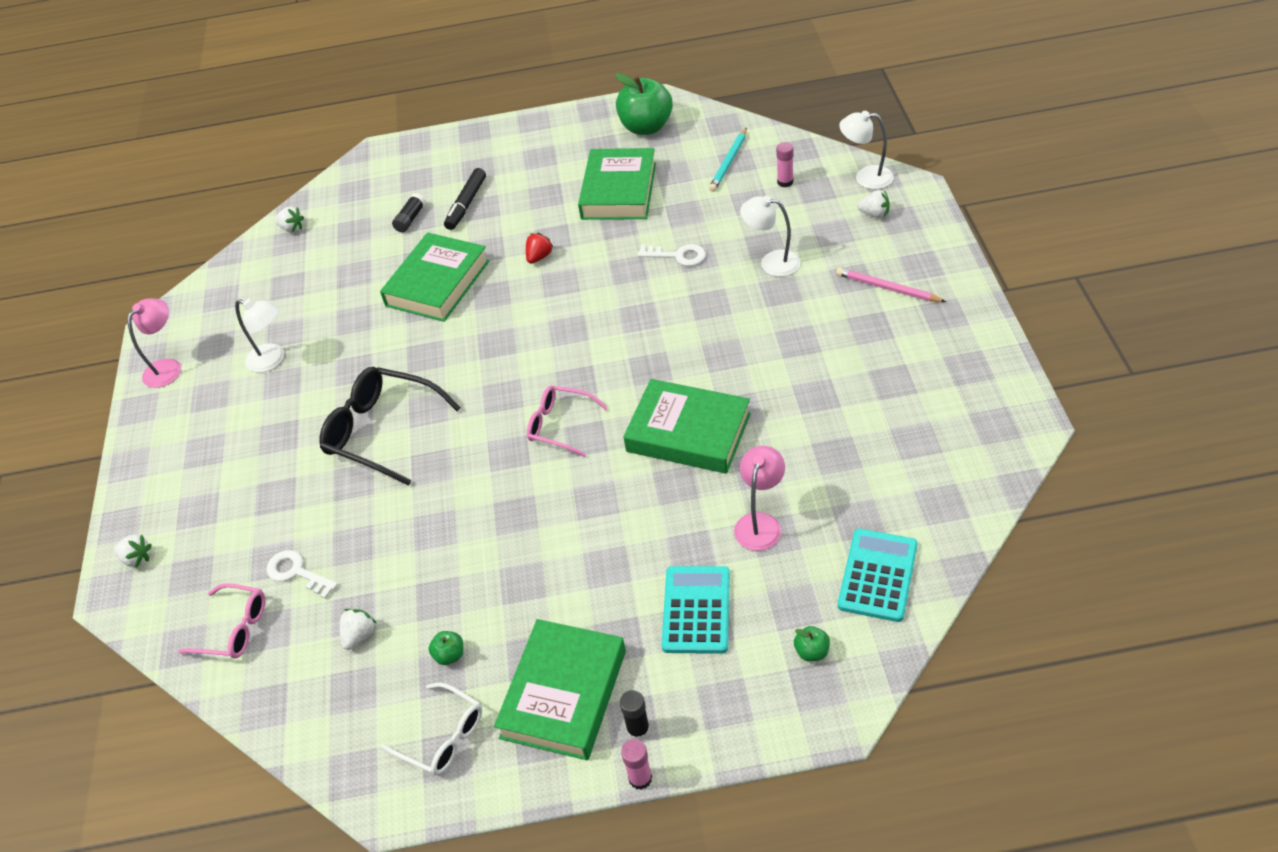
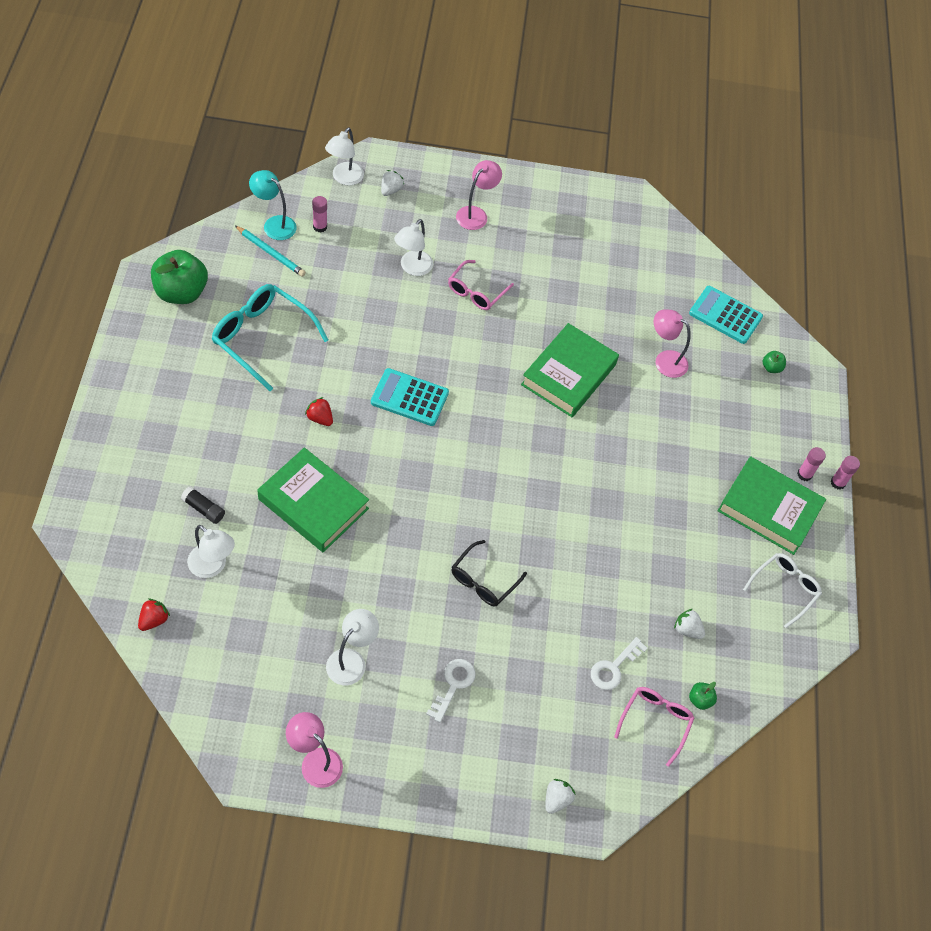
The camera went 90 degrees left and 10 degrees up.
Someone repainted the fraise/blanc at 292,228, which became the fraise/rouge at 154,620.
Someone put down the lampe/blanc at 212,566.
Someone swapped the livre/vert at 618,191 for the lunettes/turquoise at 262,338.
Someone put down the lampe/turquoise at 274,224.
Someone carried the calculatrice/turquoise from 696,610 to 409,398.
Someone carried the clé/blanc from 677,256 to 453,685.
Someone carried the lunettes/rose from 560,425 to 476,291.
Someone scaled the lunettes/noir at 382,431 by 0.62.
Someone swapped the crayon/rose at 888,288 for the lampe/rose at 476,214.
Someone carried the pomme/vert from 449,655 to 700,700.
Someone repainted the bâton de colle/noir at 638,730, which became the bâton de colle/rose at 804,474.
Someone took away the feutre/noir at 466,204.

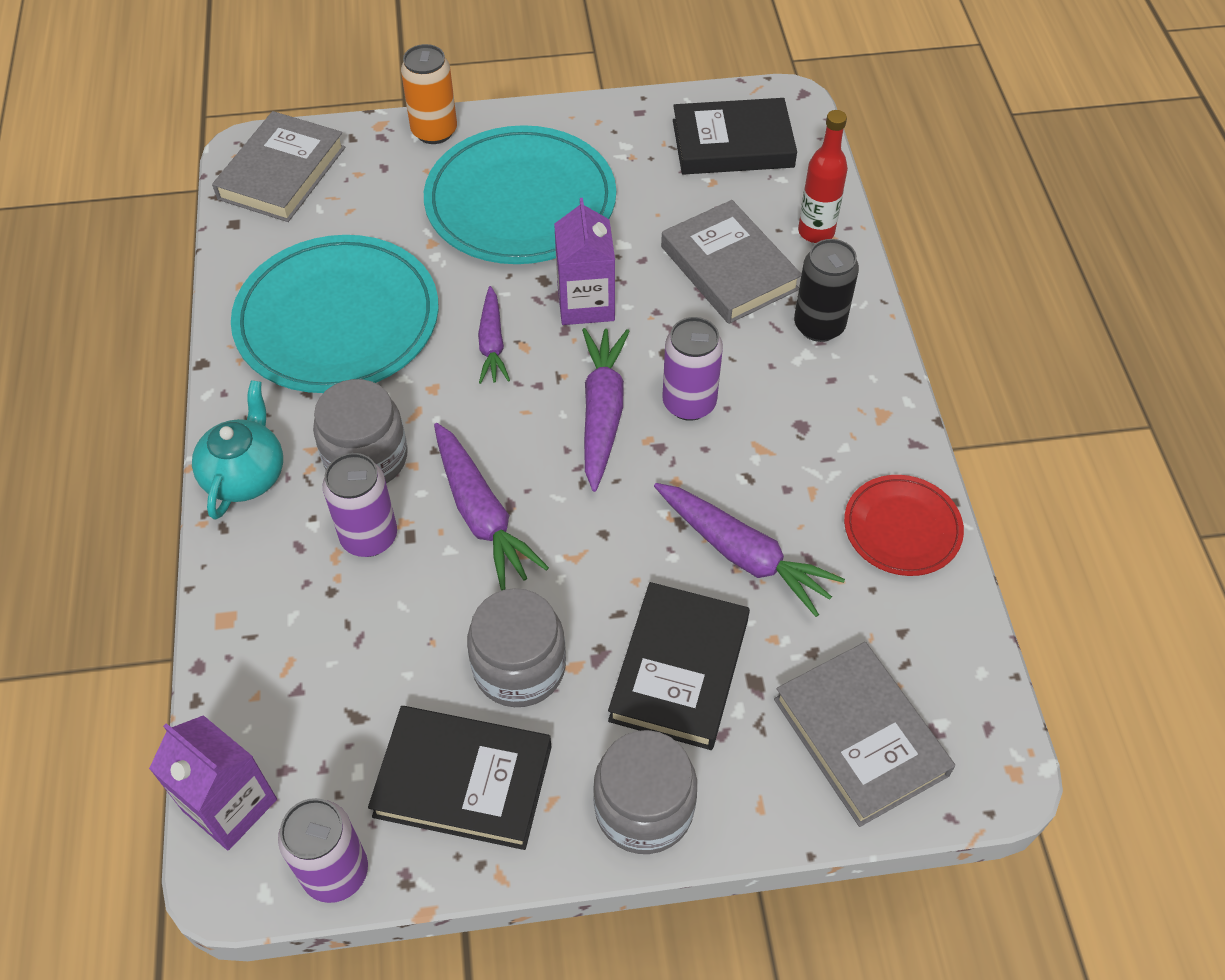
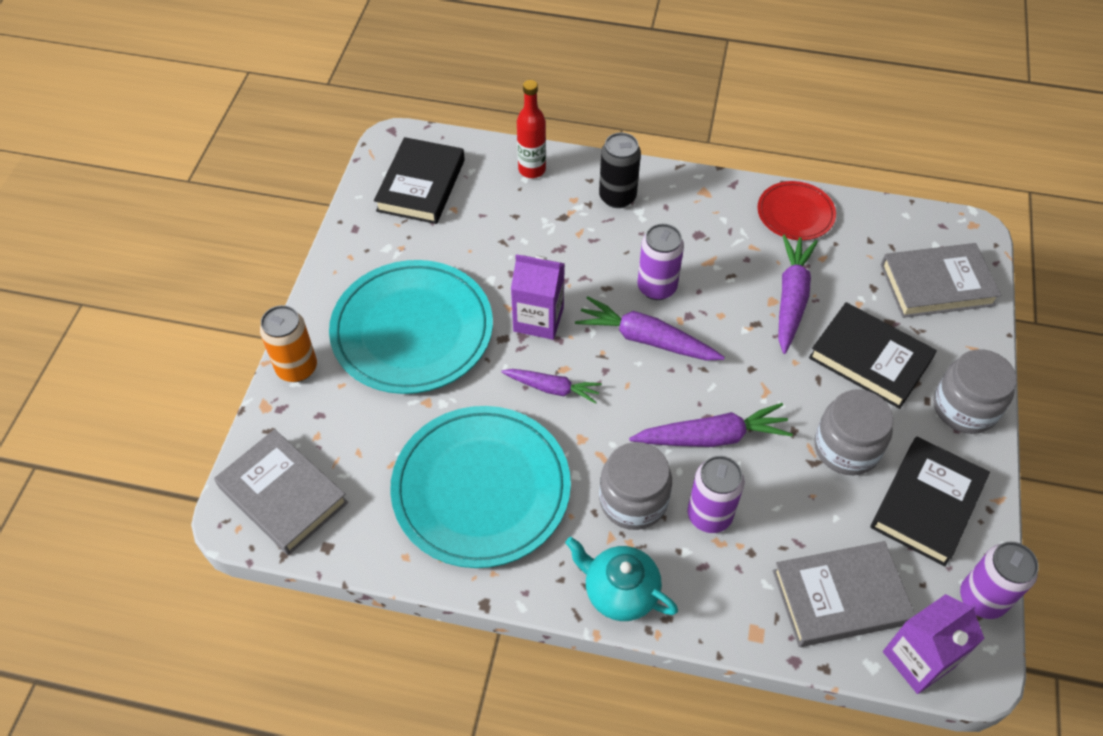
The camera went 70 degrees left and 0 degrees up.
Someone carried the livre/gris from 729,268 to 840,597.
Someone rotated the carotte/violet at 743,554 by 45 degrees counterclockwise.

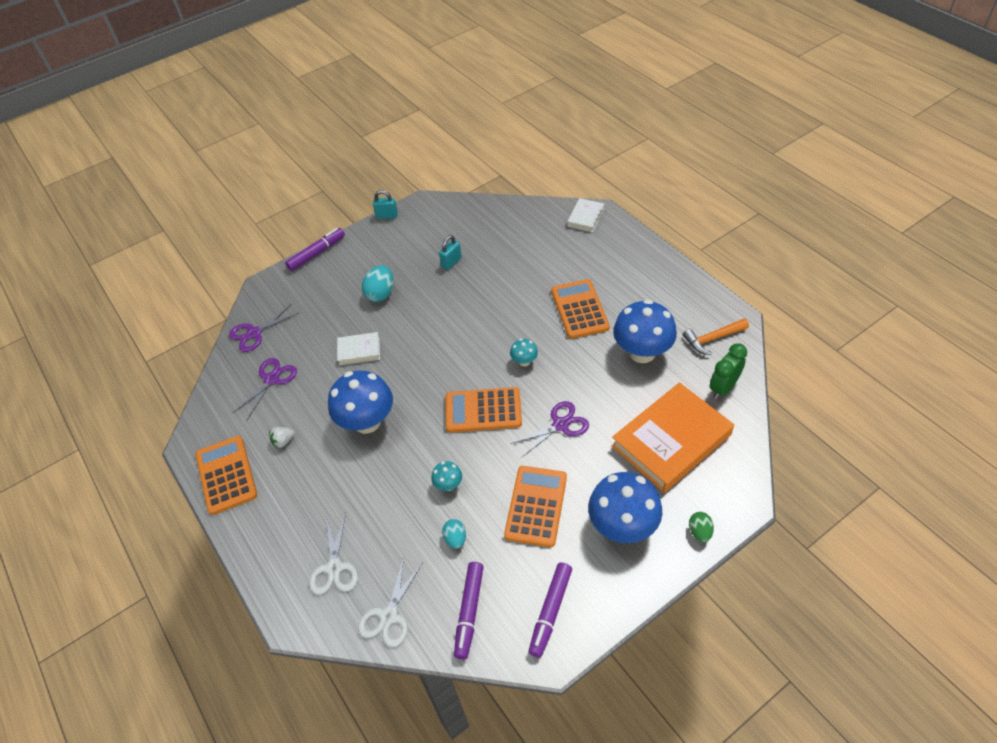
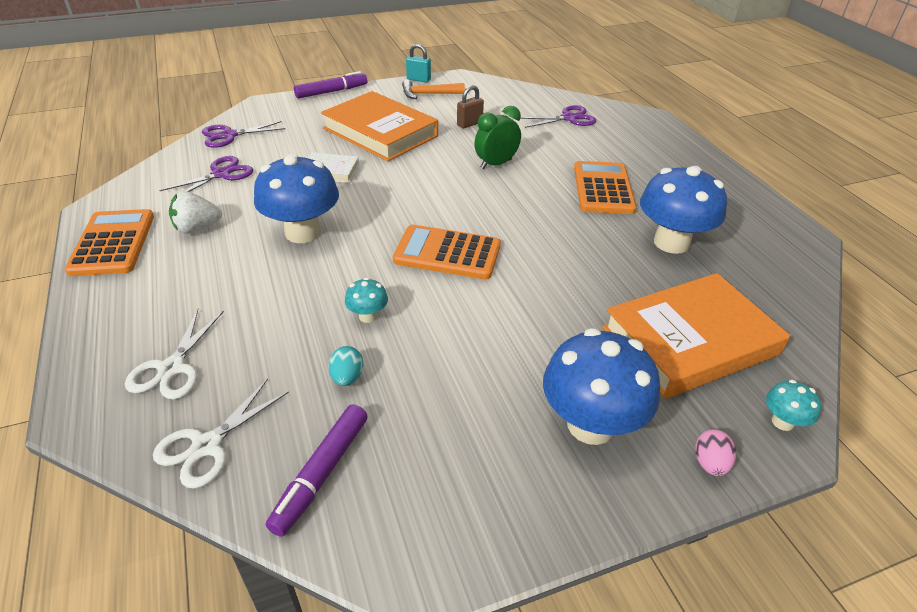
The camera went 10 degrees right and 10 degrees down.
Someone scaled the fraise/blanc at 283,441 by 1.56.
Someone swapped the œuf/turquoise at 381,294 for the livre/orange at 380,132.
Someone carried the marteau/orange from 712,339 to 428,94.
Someone repainted the cadenas/turquoise at 451,262, which became the cadenas/marron at 469,124.
Someone carried the réveil/vert from 723,388 to 496,164.
Someone carried the ciseaux/violet from 560,425 to 569,118.
Someone repainted the œuf/vert at 699,532, which became the œuf/rose at 710,463.
Someone carried the champignon/turquoise from 524,361 to 782,422.
Someone took away the calculatrice/orange at 536,506.
Someone took away the feutre/violet at 550,611.
Someone took away the livre/blanc at 585,217.

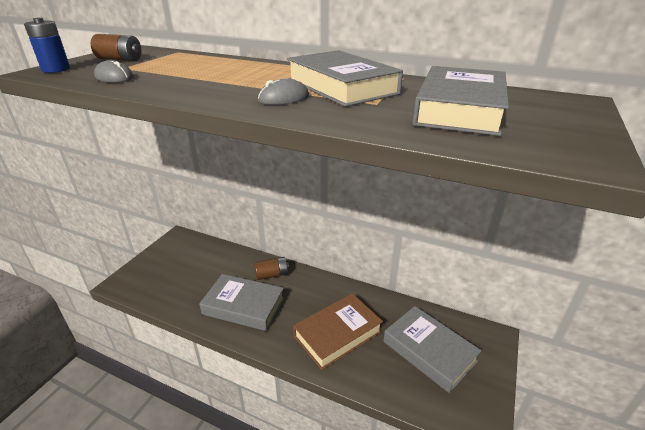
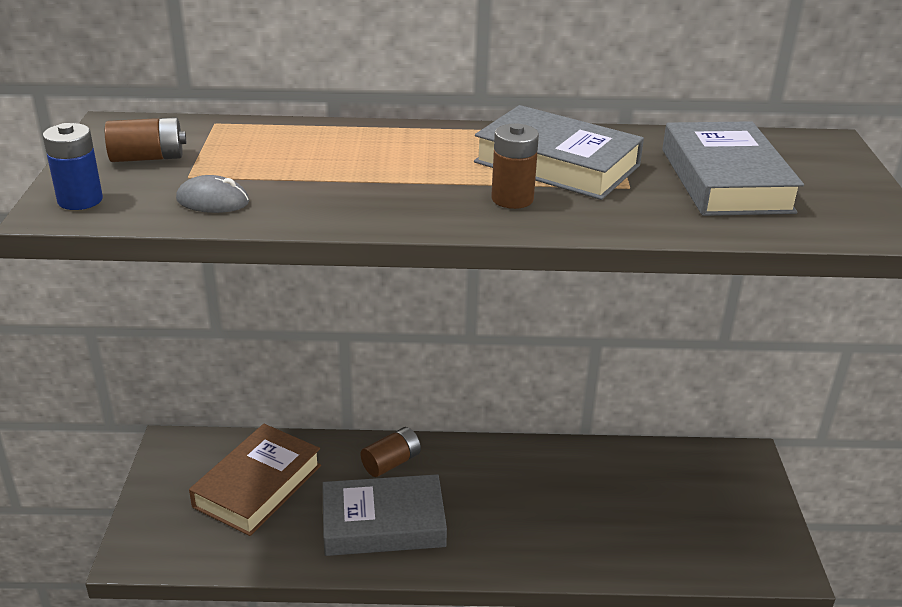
The camera went 25 degrees left and 0 degrees up.
Someone carried the livre/marron from 337,334 to 257,486.
Someone swapped the souris/gris at 283,98 for the pile/marron at 512,199.
Someone took away the livre/gris at 429,351.

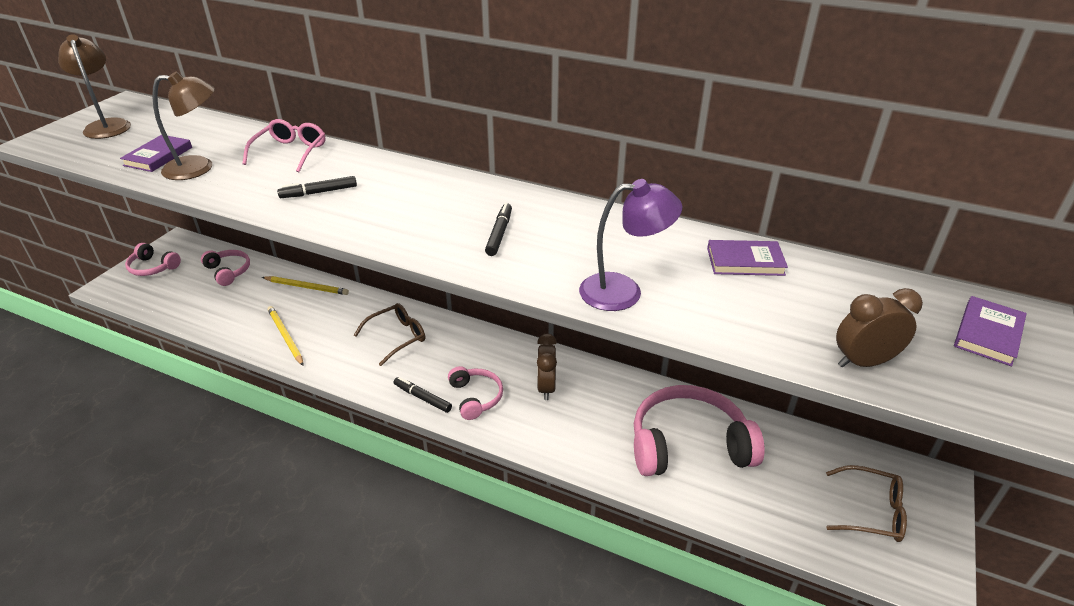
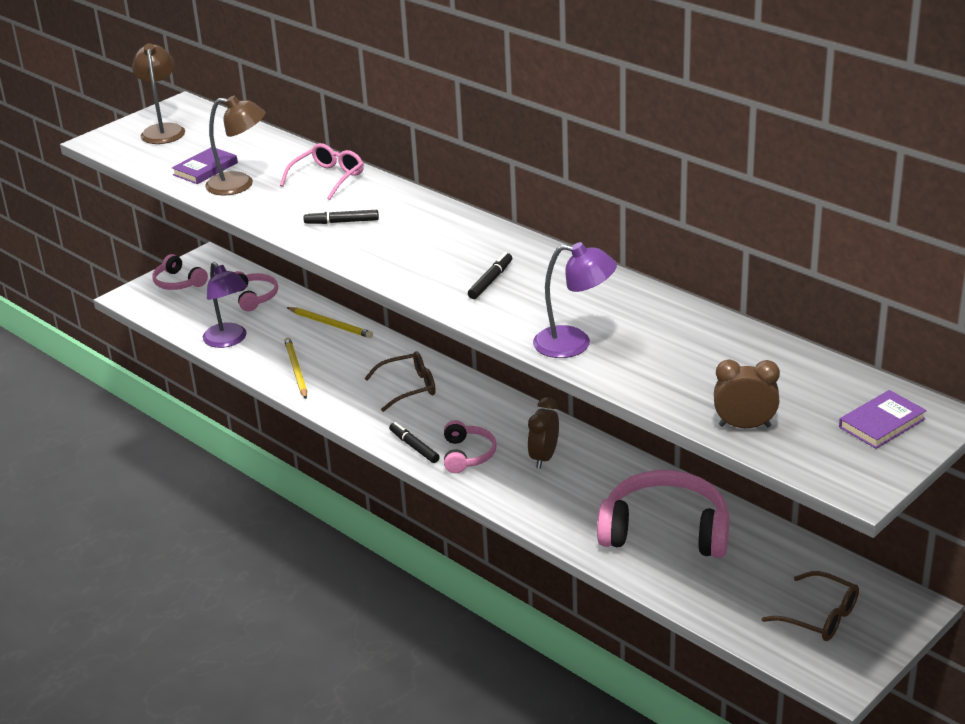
The camera went 20 degrees right and 5 degrees down.
Someone put down the lampe/violet at 229,340.
Someone took away the livre/violet at 745,261.

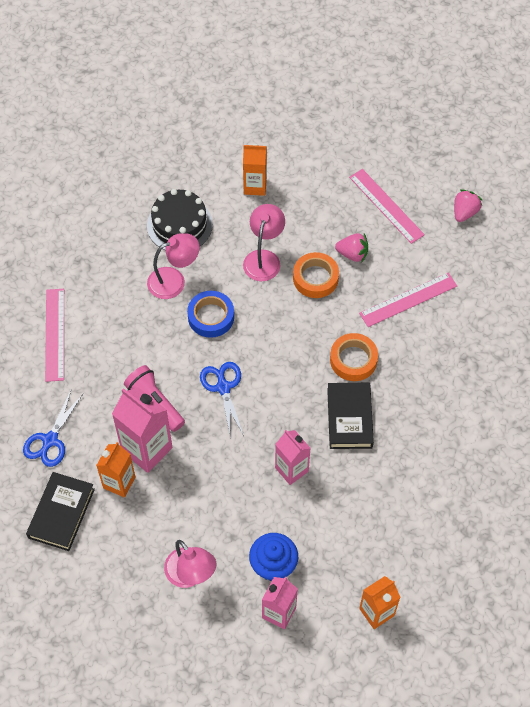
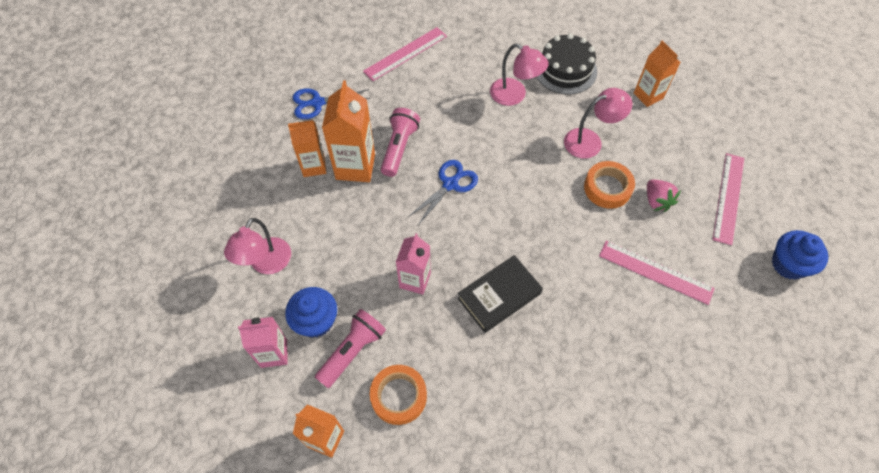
The camera went 55 degrees right and 0 degrees up.
Someone put down the lampe de poche/rose at 352,351.
Someone repainted the brique de lait/rose at 147,449, which became the brique de lait/orange at 355,166.
Someone carried the ruban adhésif/orange from 353,360 to 399,396.
Someone swapped the fraise/rose at 464,212 for the muffin/bleu at 788,264.
Someone took away the livre/noir at 61,513.
Someone took away the ruban adhésif/bleu at 211,317.

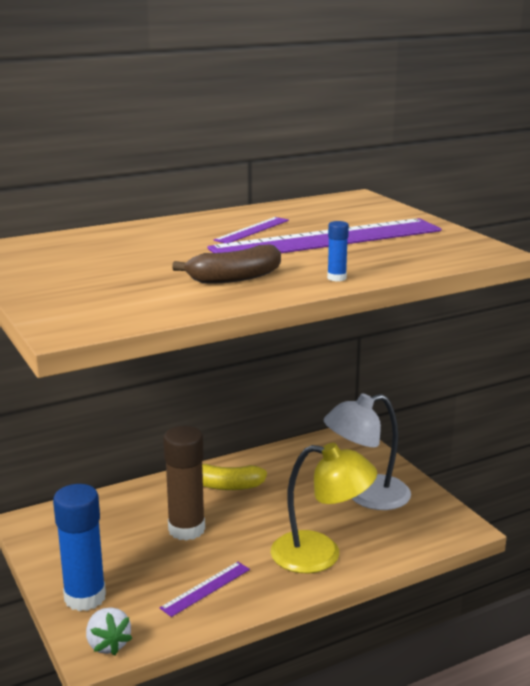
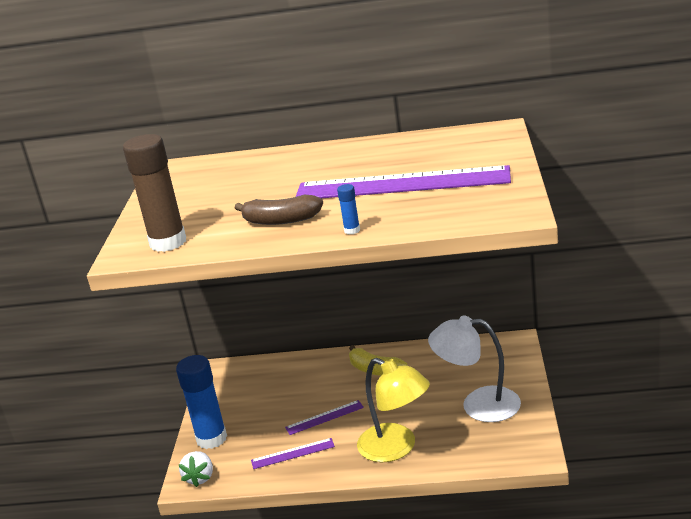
The camera went 35 degrees right and 5 degrees up.
Someone carried the bâton de colle/marron from 186,529 to 168,242.
Someone carried the règle/violet from 252,230 to 324,417.

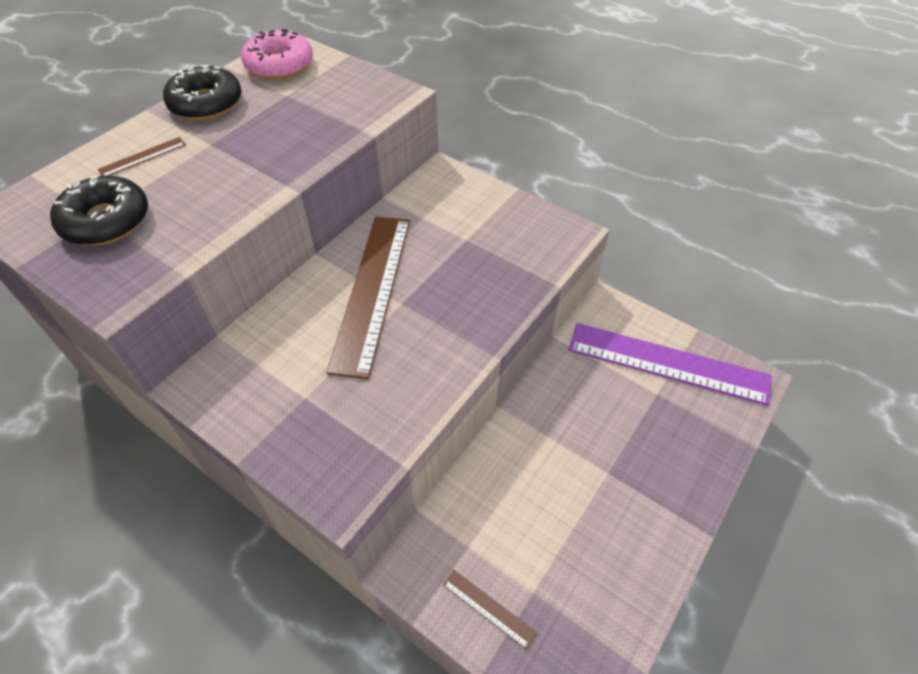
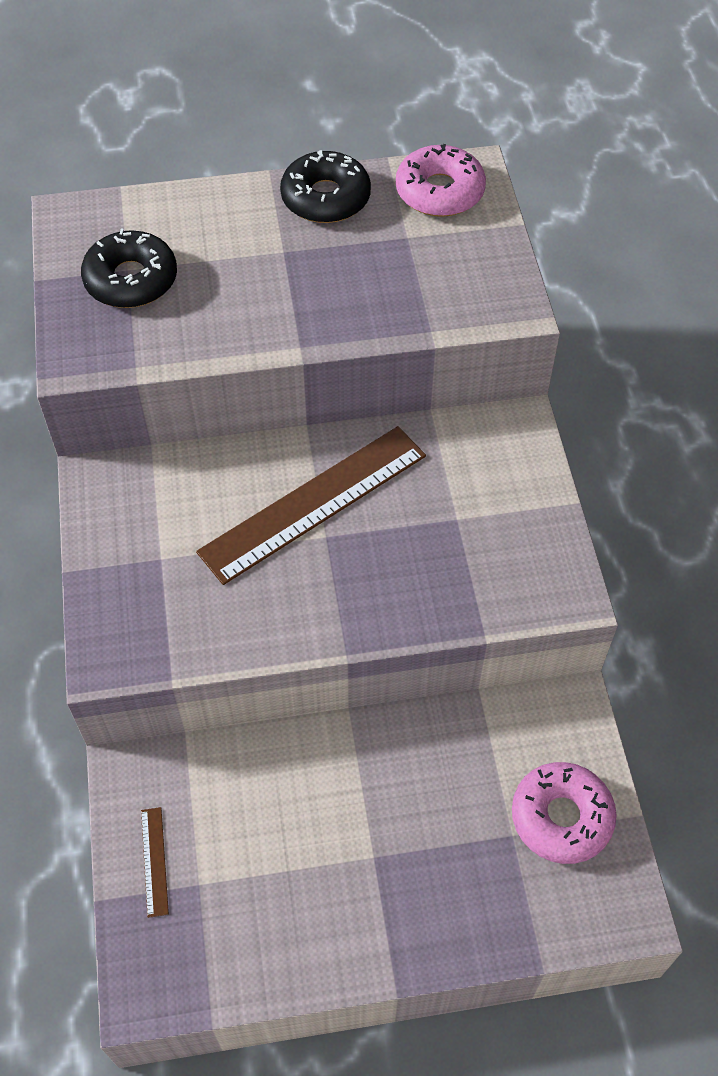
The camera went 45 degrees right and 5 degrees up.
Someone swapped the règle/violet at 667,363 for the beignet/rose at 561,817.
Someone took away the règle/marron at 142,157.

